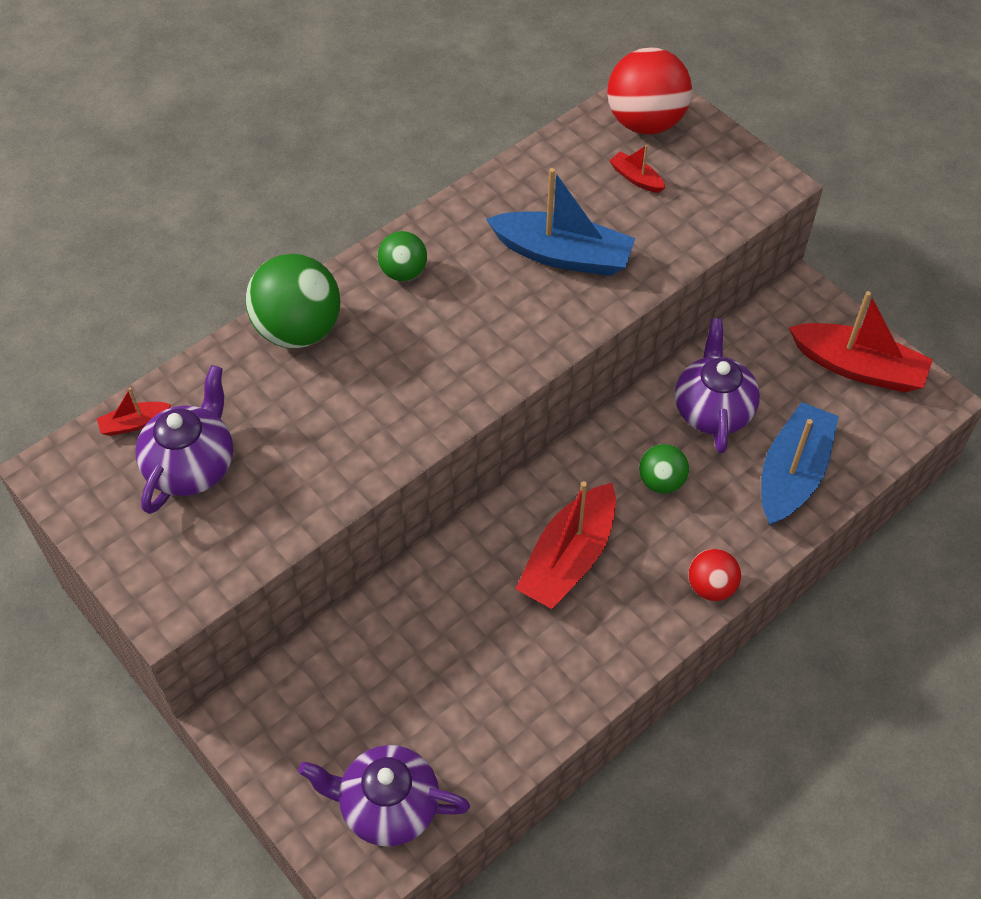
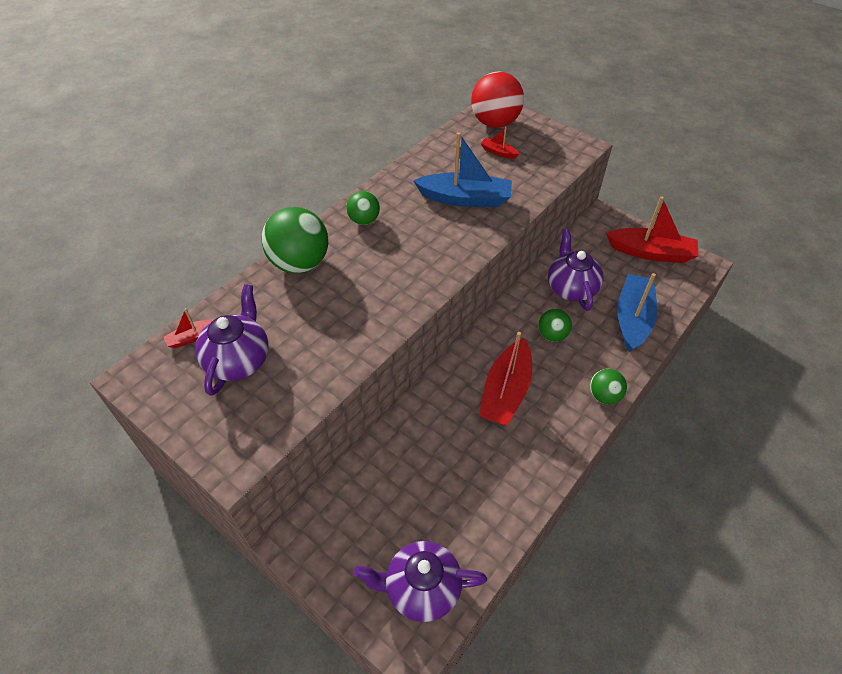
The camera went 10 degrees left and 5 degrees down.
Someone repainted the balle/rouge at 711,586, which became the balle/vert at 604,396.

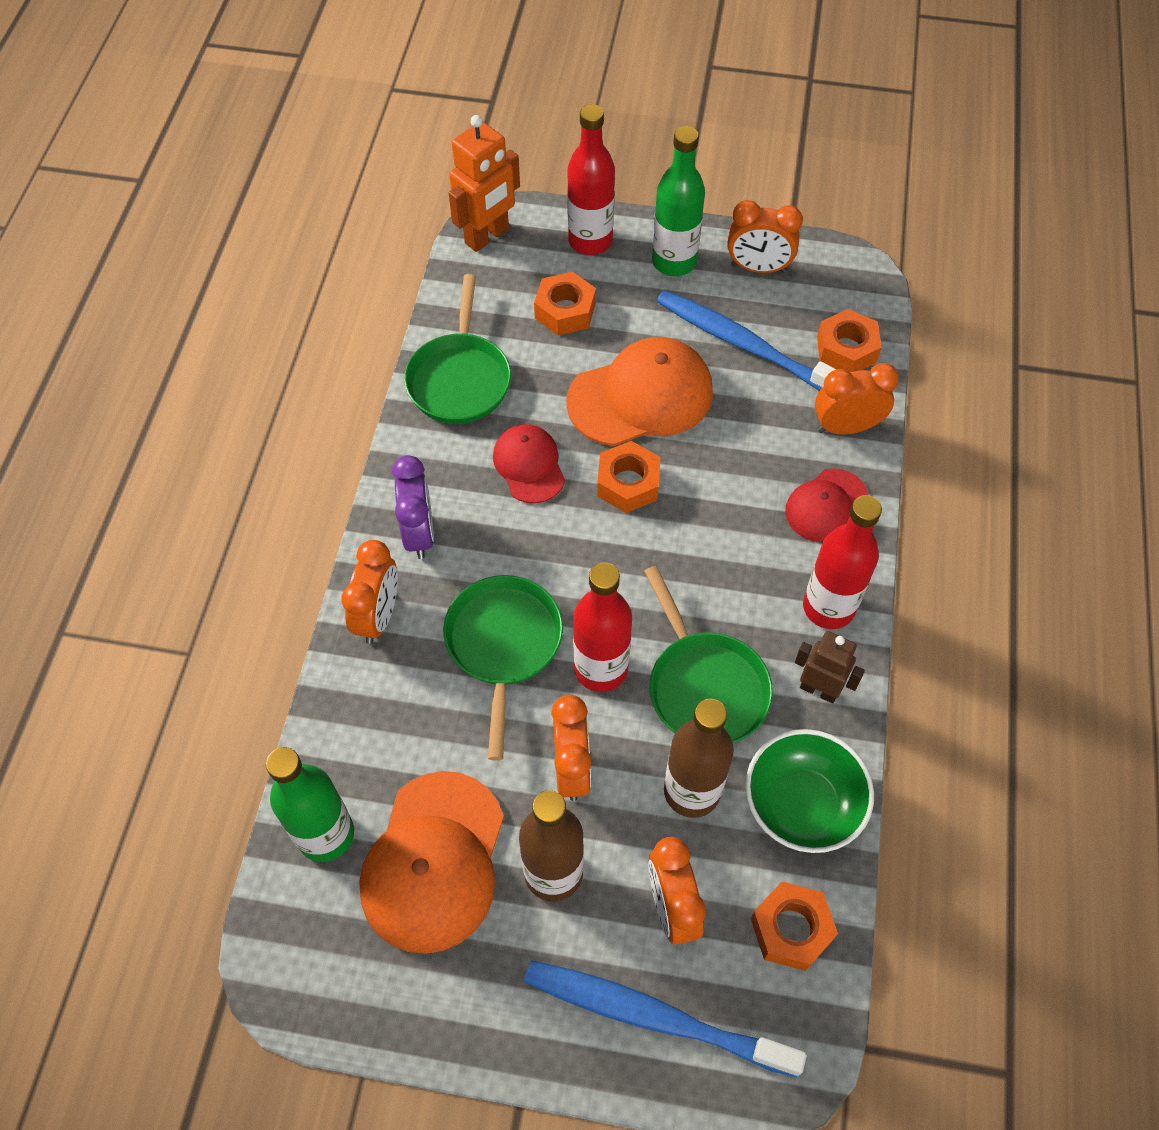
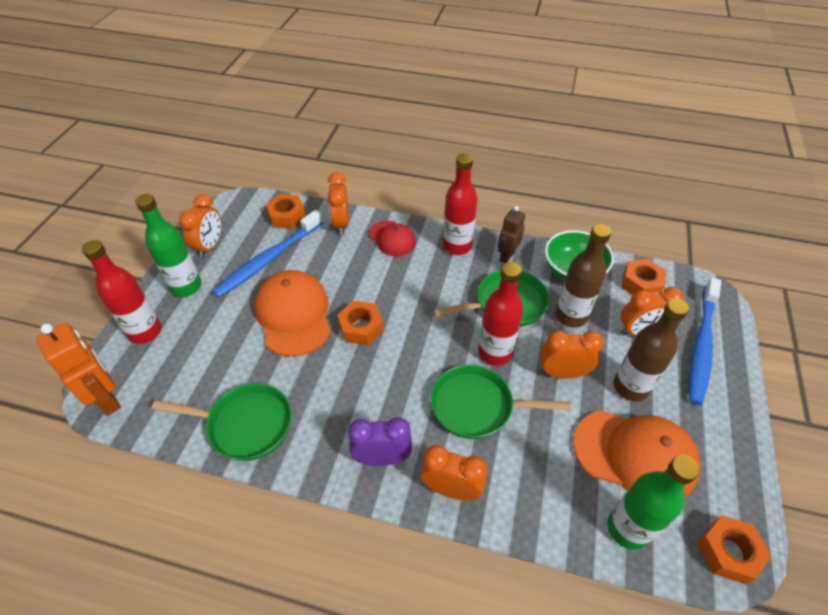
The camera went 85 degrees left and 10 degrees down.
Someone carried the écrou/orange from 565,311 to 728,552.
Someone took away the casquette/rouge at 529,465.

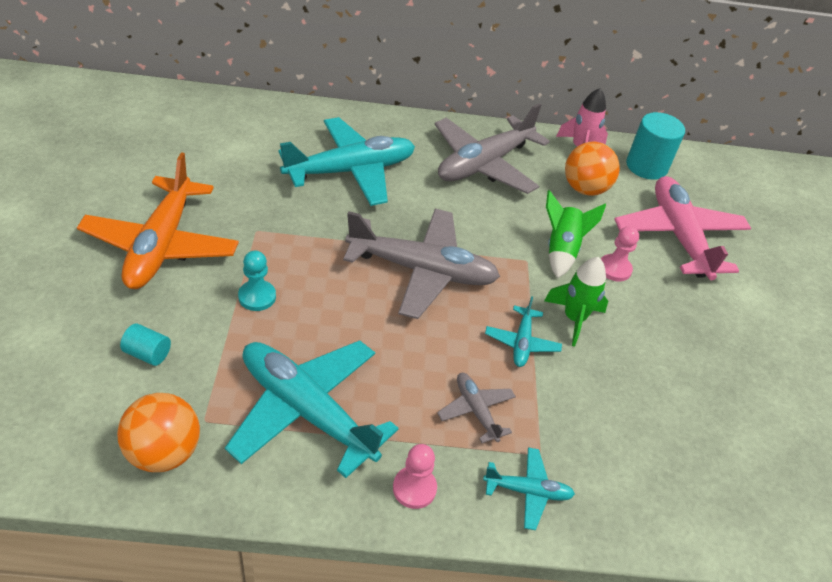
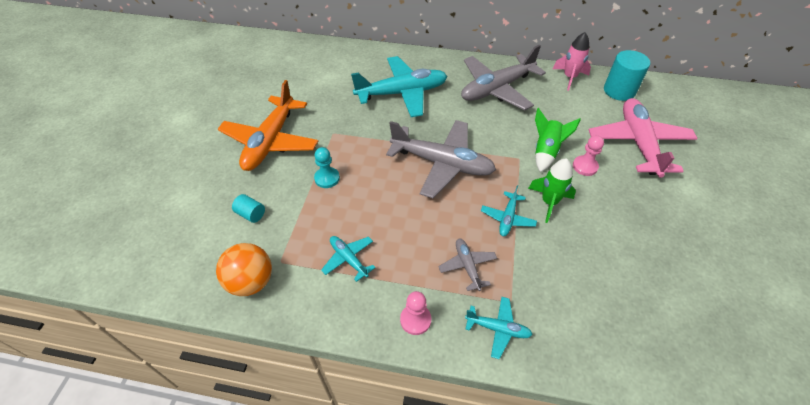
The camera went 15 degrees right and 5 degrees up.
Someone scaled the avion/turquoise at 307,411 by 0.47.
Someone took away the balle/orange at 585,189.

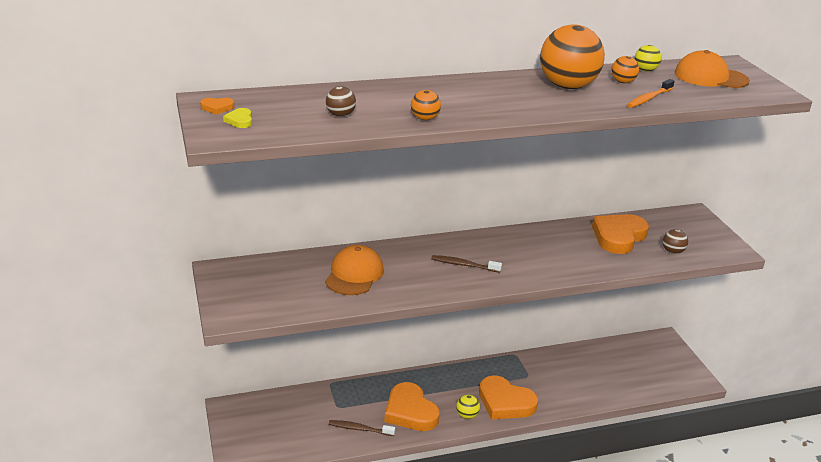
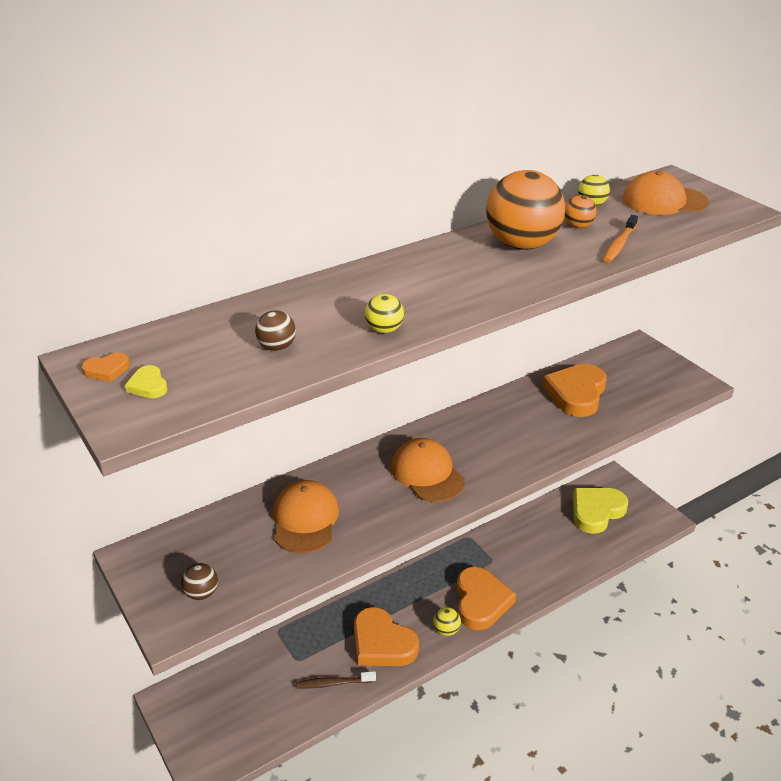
The camera went 15 degrees left and 5 degrees up.
Someone carried the balle/marron from 673,251 to 201,593.
Someone repainted the balle/orange at 425,119, which became the balle/jaune at 384,330.
Someone swapped the brosse à dents/marron at 464,265 for the casquette/orange at 427,473.
Someone rotated the cœur/orange at 505,402 by 105 degrees counterclockwise.
Someone put down the cœur/jaune at 596,511.

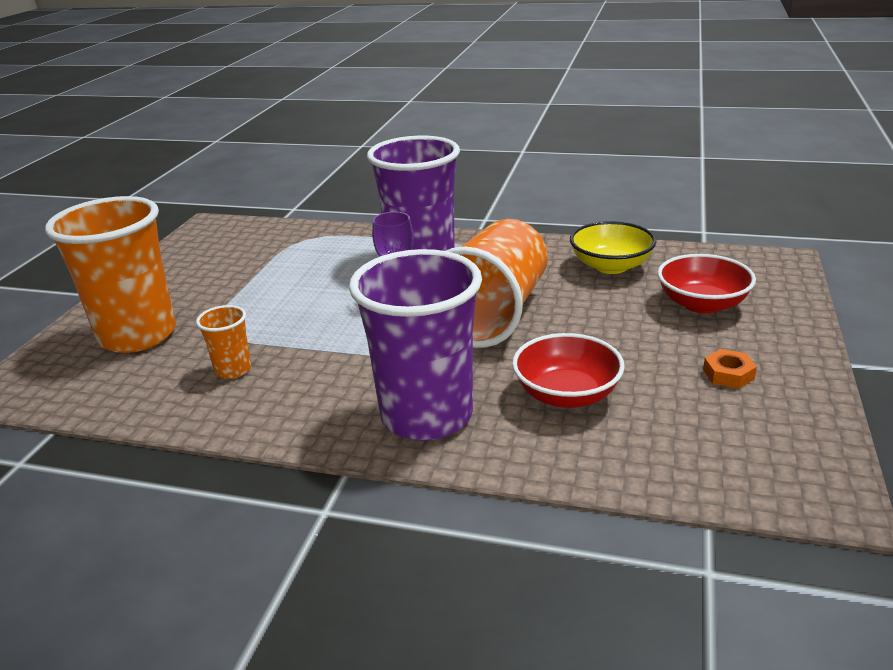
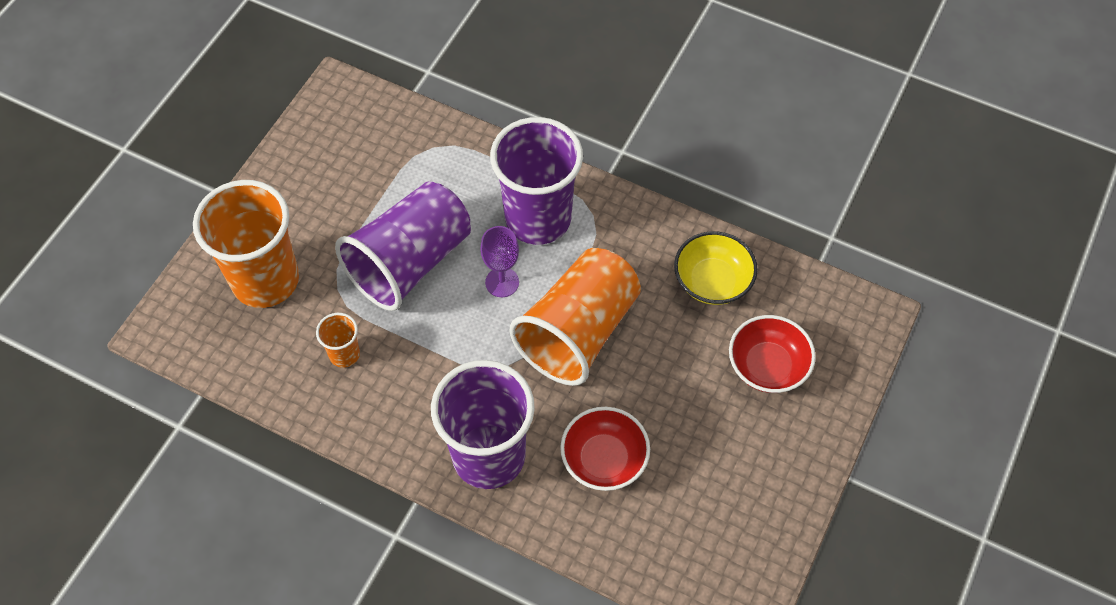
The camera went 10 degrees right and 30 degrees up.
Someone put down the gobelet/violet at 410,262.
Someone took away the écrou/orange at 728,374.

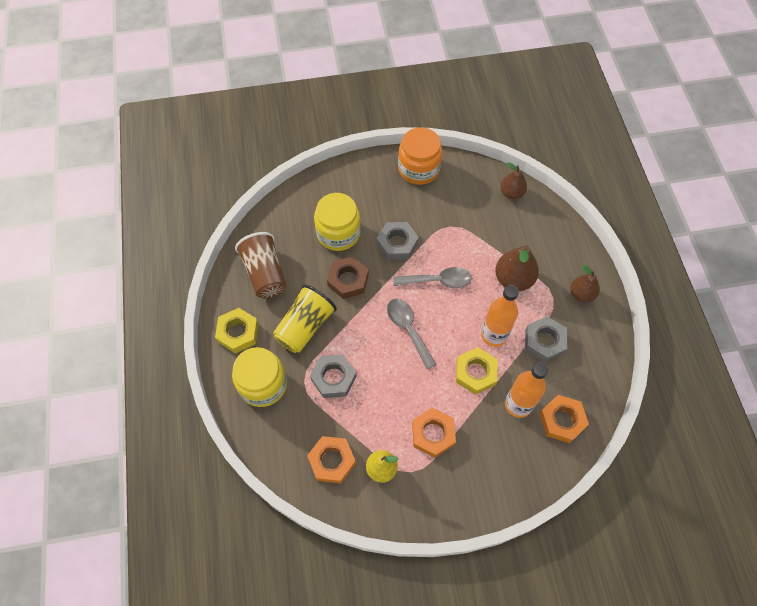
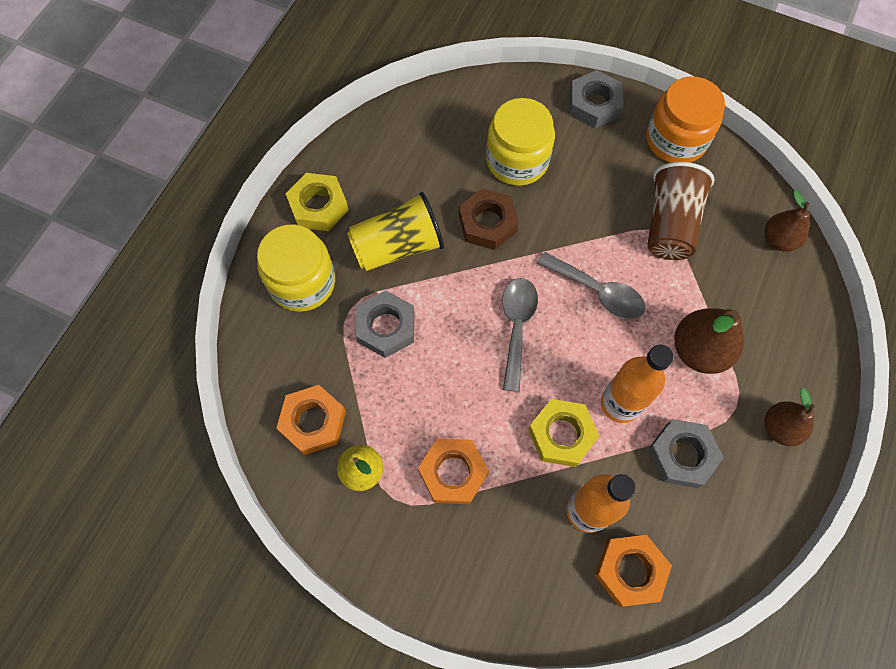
The camera went 35 degrees right and 5 degrees up.
Someone carried the écrou/gris from 397,243 to 594,104.
Someone carried the gobelet/marron from 265,274 to 670,224.

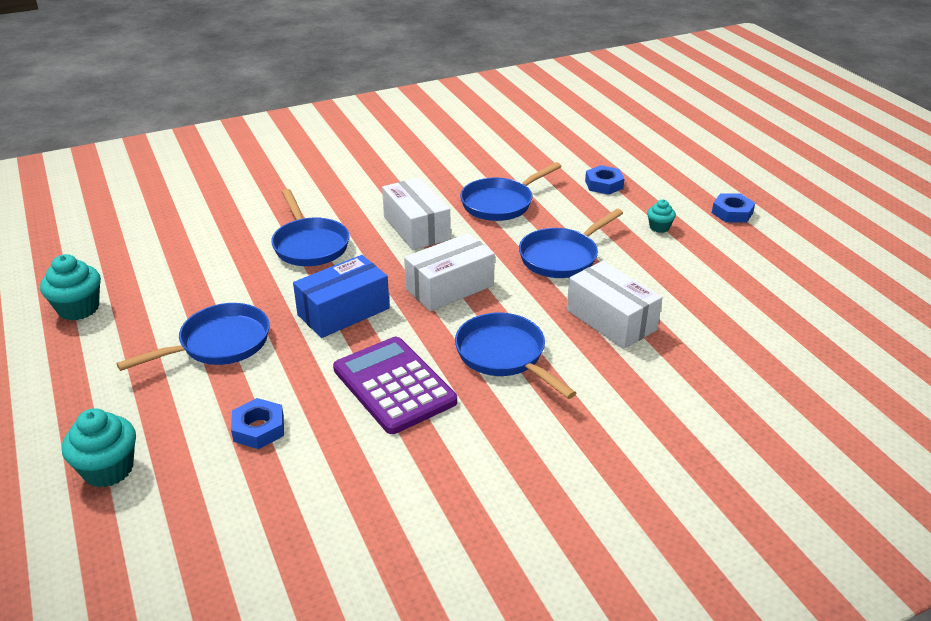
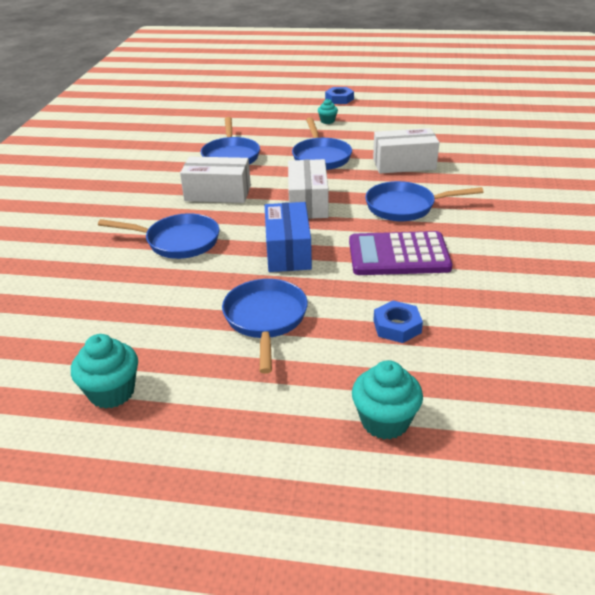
The camera went 55 degrees left and 0 degrees up.
Someone took away the écrou/bleu at 604,184.

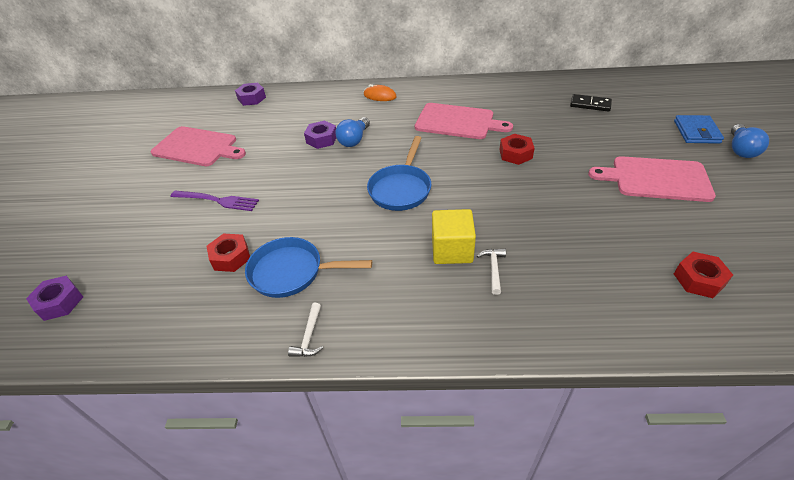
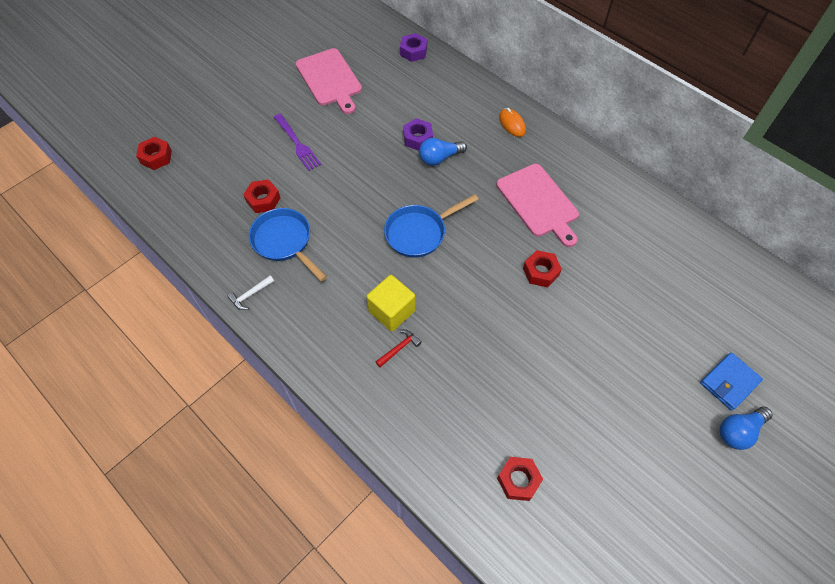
The camera went 40 degrees right and 15 degrees up.
Someone repainted the écrou/violet at 60,302, which became the écrou/rouge at 156,157.
Someone repainted the marteau/blanc at 493,269, which became the marteau/rouge at 399,348.
Someone took away the domino/noir at 590,104.
Someone took away the planche à découper/rose at 656,179.

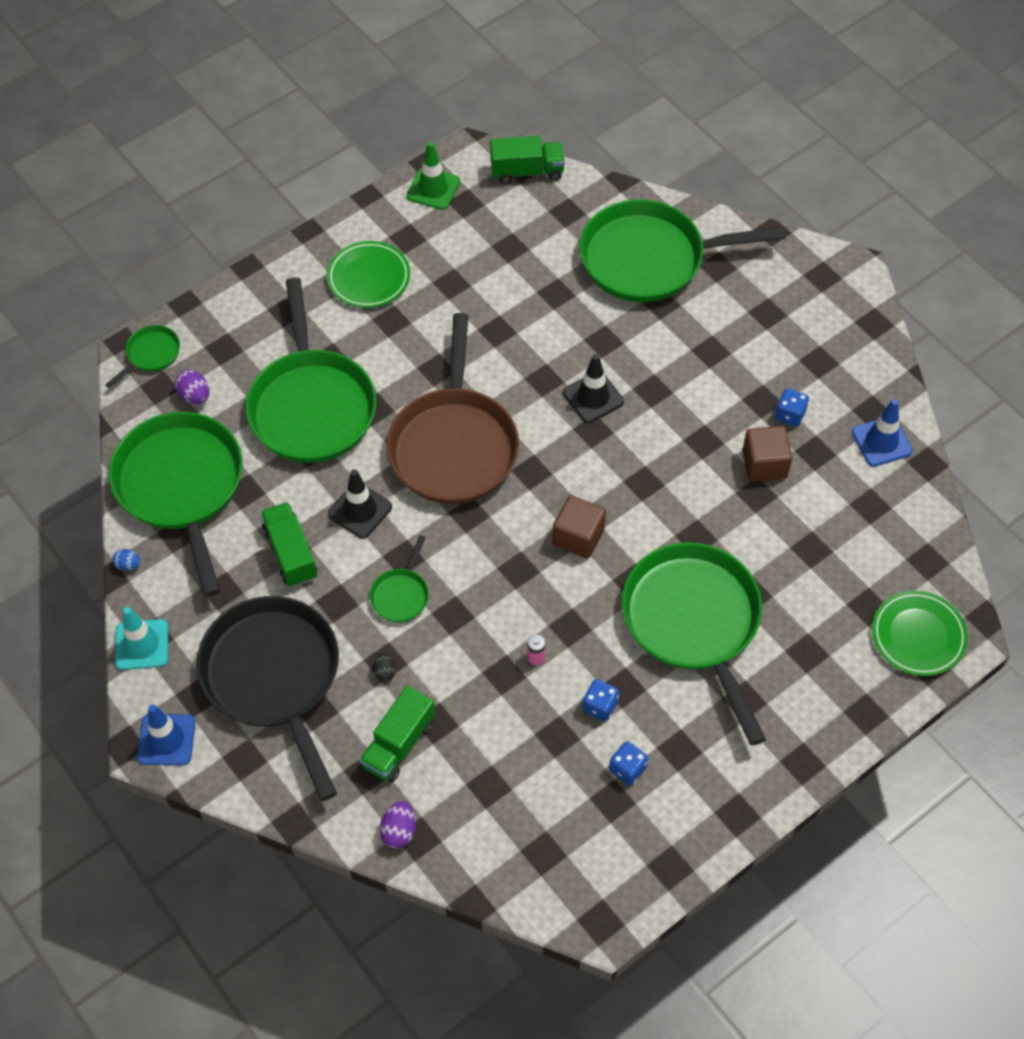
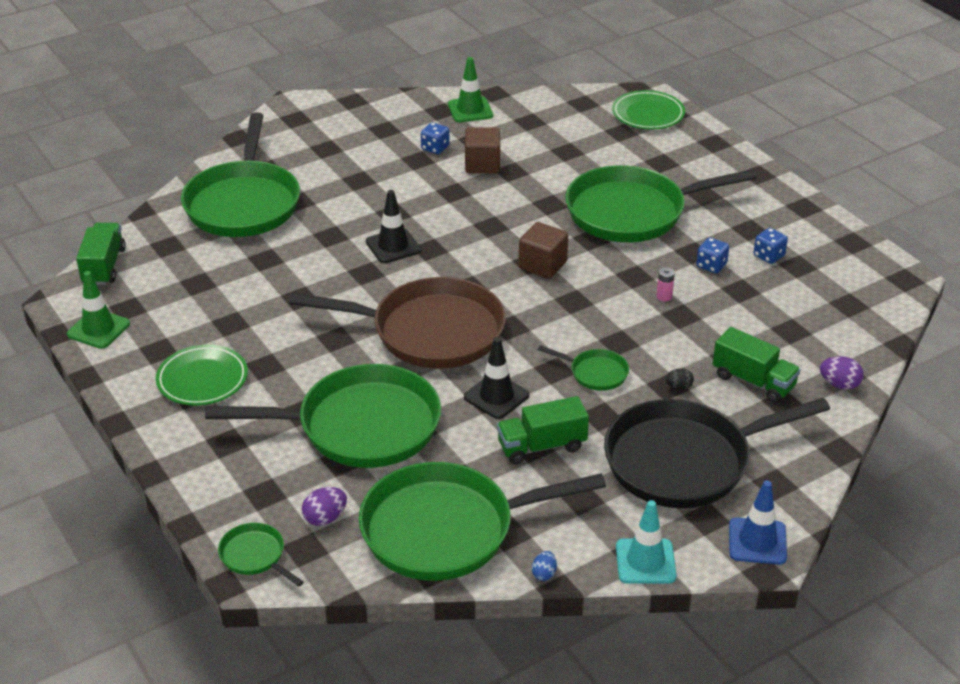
The camera went 85 degrees left and 20 degrees down.
Someone repainted the cône de chantier/bleu at 881,441, which became the cône de chantier/vert at 470,110.

